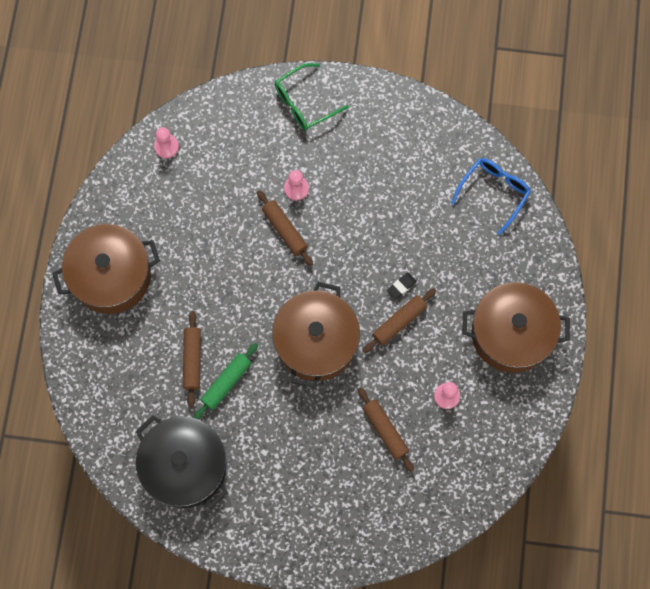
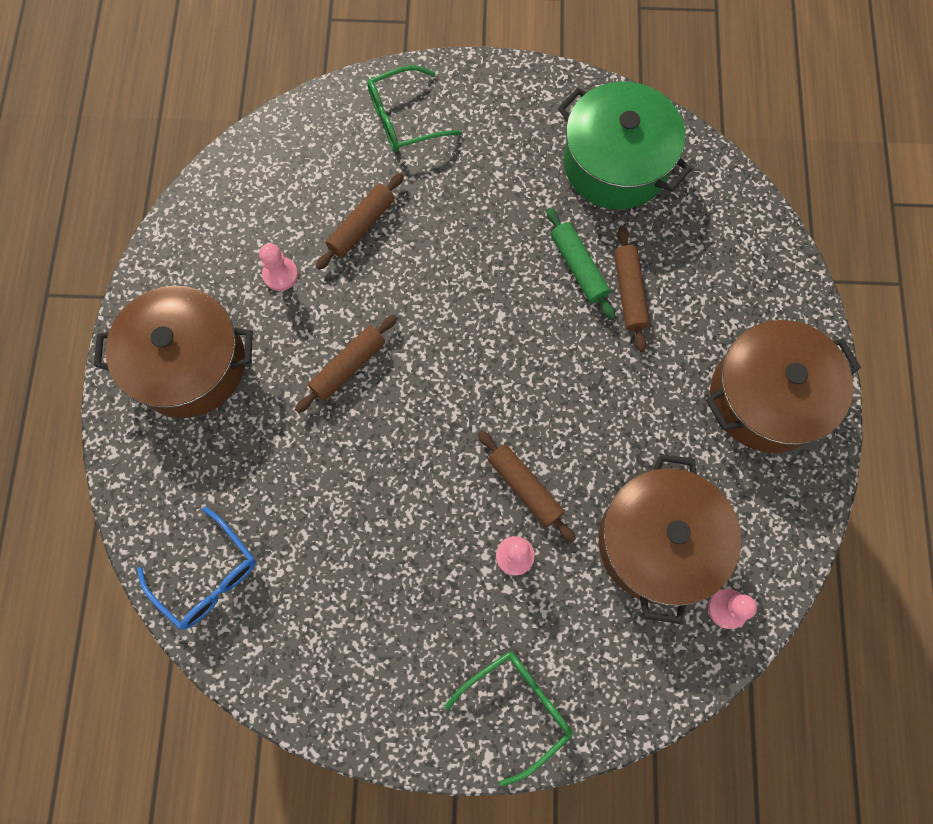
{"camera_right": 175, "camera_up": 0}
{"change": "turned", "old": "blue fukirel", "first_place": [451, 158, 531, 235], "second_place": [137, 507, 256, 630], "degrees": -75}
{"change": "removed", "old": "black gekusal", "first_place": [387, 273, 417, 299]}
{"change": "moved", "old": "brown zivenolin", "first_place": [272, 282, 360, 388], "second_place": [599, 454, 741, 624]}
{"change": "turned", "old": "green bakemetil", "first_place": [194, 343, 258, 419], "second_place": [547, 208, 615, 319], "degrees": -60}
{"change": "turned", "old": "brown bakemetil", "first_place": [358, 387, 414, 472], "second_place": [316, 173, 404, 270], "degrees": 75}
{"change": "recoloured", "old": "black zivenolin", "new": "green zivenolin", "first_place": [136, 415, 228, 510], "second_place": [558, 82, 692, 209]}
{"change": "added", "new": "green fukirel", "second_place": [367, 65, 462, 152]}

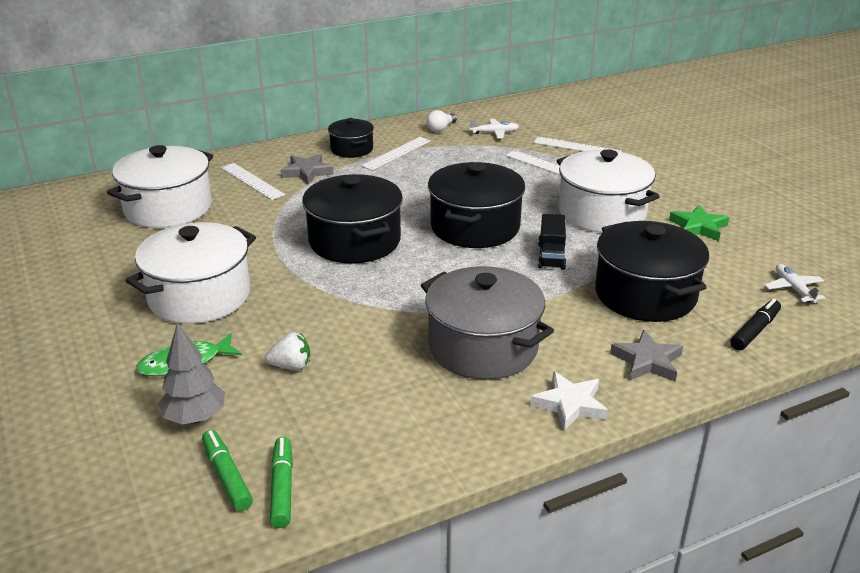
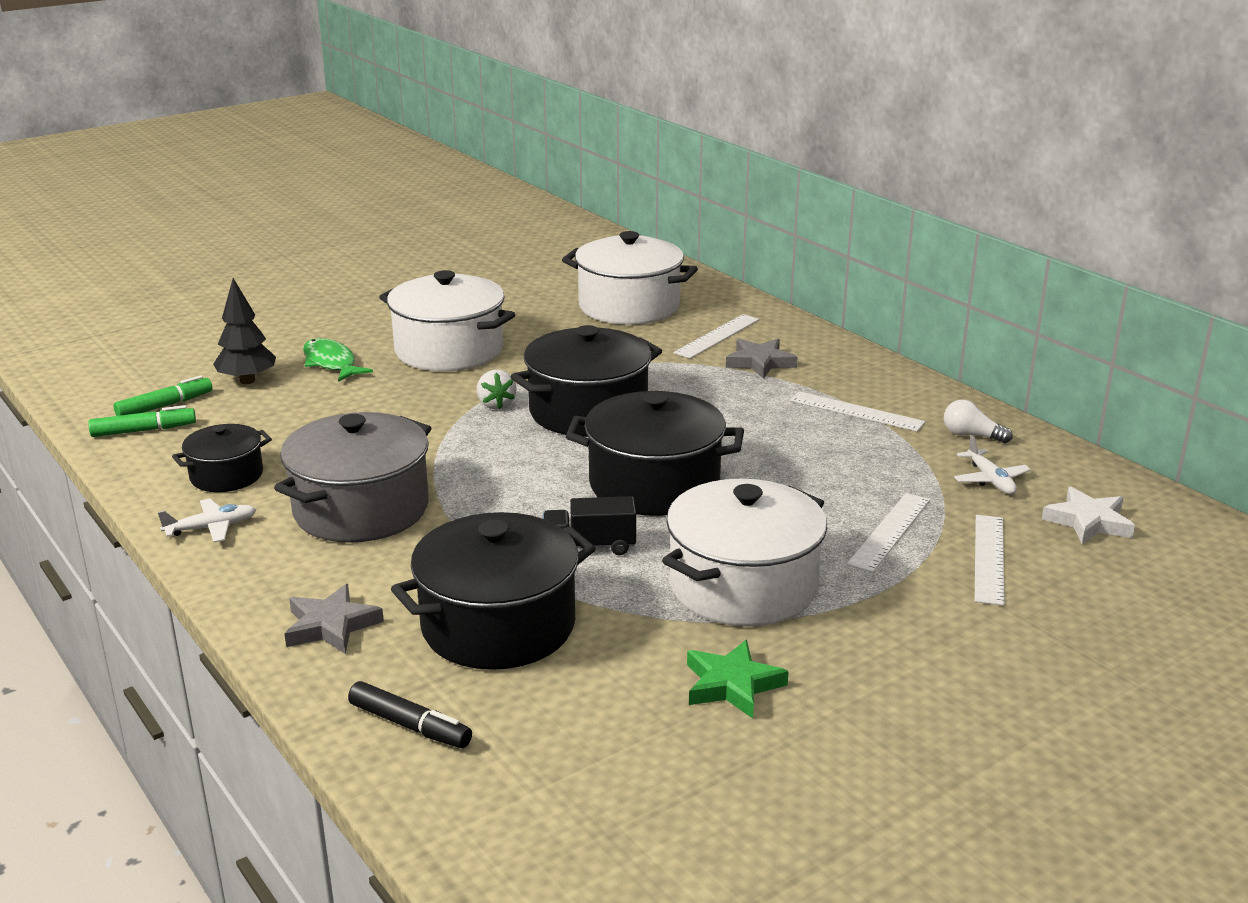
{"camera_right": 80, "camera_up": -5}
{"change": "moved", "old": "black zivenolin", "first_place": [328, 118, 374, 158], "second_place": [172, 424, 272, 492]}
{"change": "moved", "old": "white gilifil", "first_place": [765, 264, 825, 303], "second_place": [158, 499, 256, 542]}
{"change": "recoloured", "old": "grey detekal", "new": "black detekal", "first_place": [158, 322, 225, 424], "second_place": [213, 278, 276, 384]}
{"change": "moved", "old": "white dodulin", "first_place": [265, 332, 310, 370], "second_place": [477, 369, 517, 409]}
{"change": "moved", "old": "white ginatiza", "first_place": [530, 371, 608, 431], "second_place": [1042, 487, 1135, 544]}

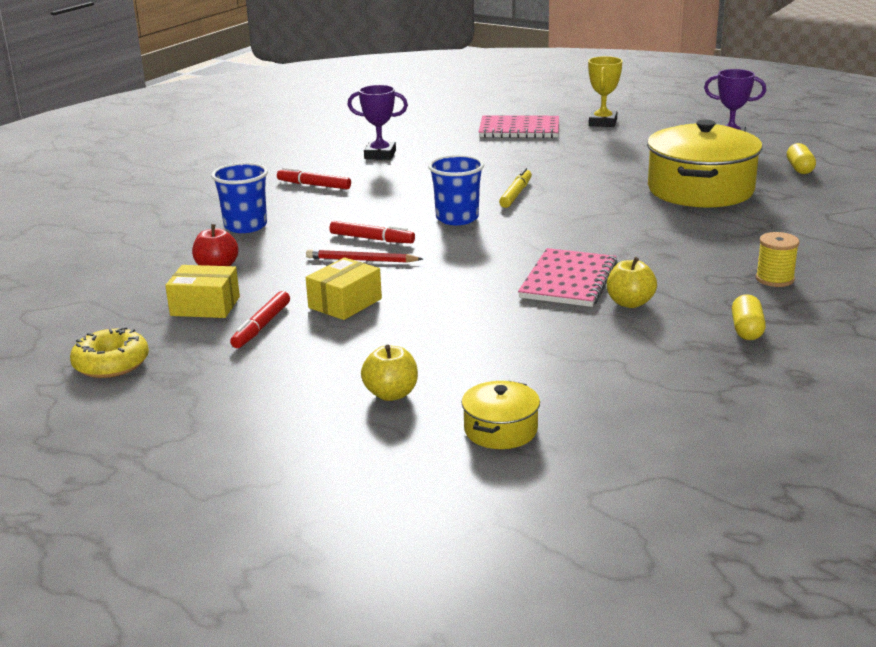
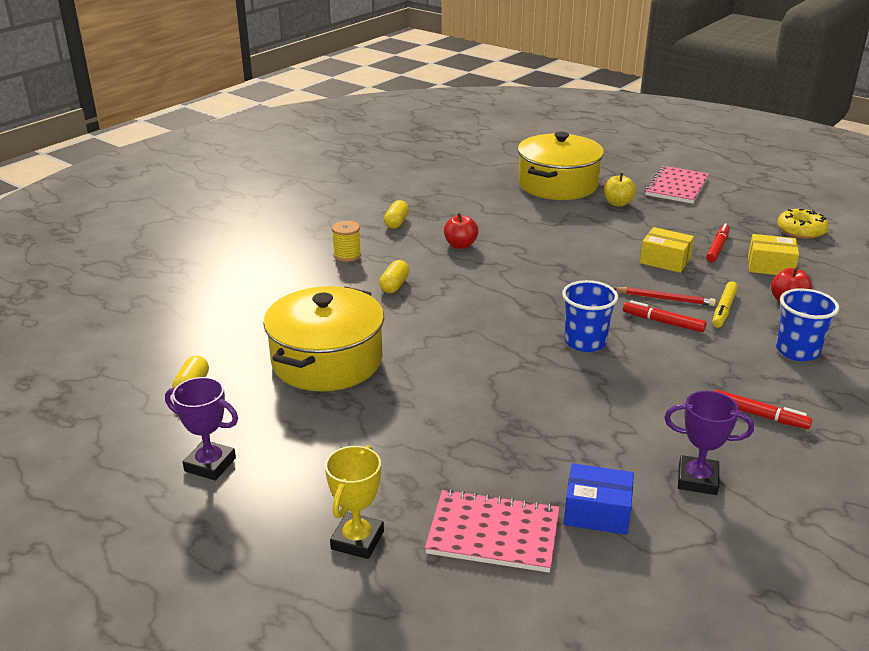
{"camera_right": -175, "camera_up": 5}
{"change": "moved", "old": "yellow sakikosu", "first_place": [499, 168, 532, 208], "second_place": [712, 281, 738, 328]}
{"change": "moved", "old": "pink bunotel", "first_place": [518, 248, 617, 307], "second_place": [645, 166, 709, 204]}
{"change": "turned", "old": "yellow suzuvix", "first_place": [306, 257, 382, 320], "second_place": [640, 227, 694, 273], "degrees": 75}
{"change": "recoloured", "old": "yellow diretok", "new": "red diretok", "first_place": [607, 257, 657, 308], "second_place": [444, 213, 479, 249]}
{"change": "resized", "old": "yellow zivenolin", "first_place": [461, 381, 540, 449], "second_place": [518, 132, 604, 200], "factor": 2.13}
{"change": "added", "new": "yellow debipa", "second_place": [379, 260, 409, 293]}
{"change": "added", "new": "blue suzuvix", "second_place": [564, 463, 634, 535]}

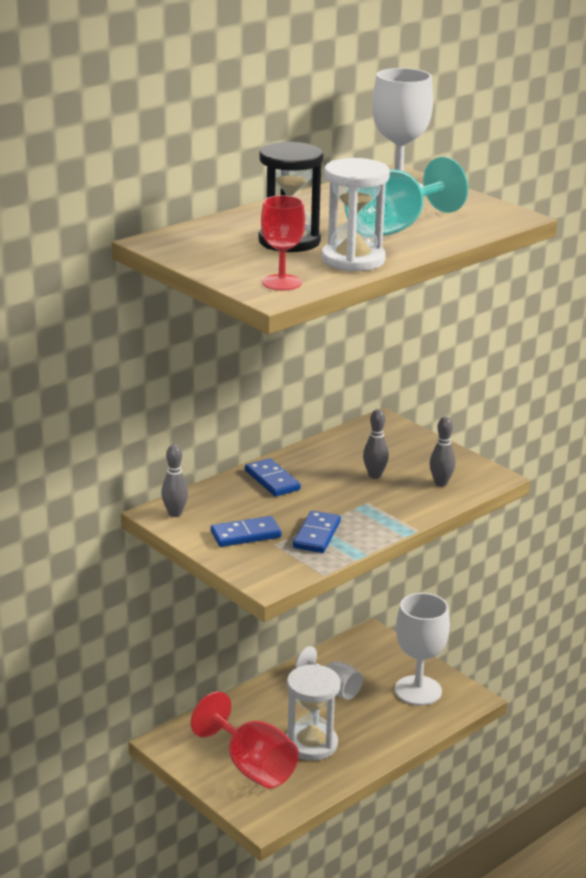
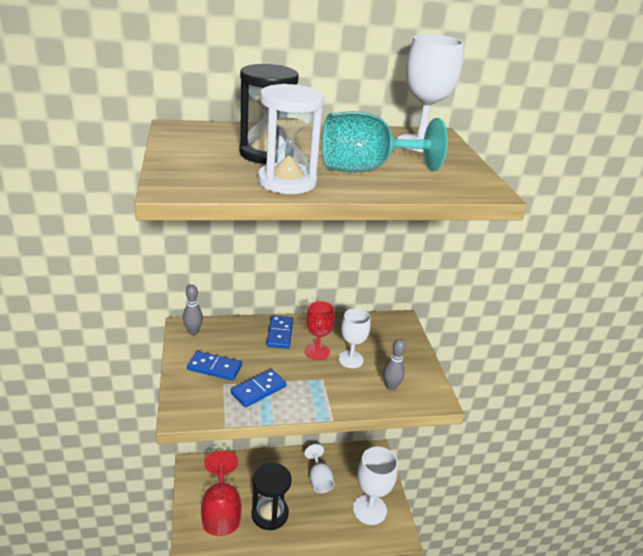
{"camera_right": 30, "camera_up": 5}
{"change": "moved", "old": "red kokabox", "first_place": [261, 195, 305, 291], "second_place": [305, 301, 335, 360]}
{"change": "replaced", "old": "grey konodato", "new": "white kokabox", "first_place": [363, 409, 389, 479], "second_place": [338, 308, 371, 368]}
{"change": "recoloured", "old": "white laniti", "new": "black laniti", "first_place": [286, 664, 340, 761], "second_place": [251, 463, 292, 530]}

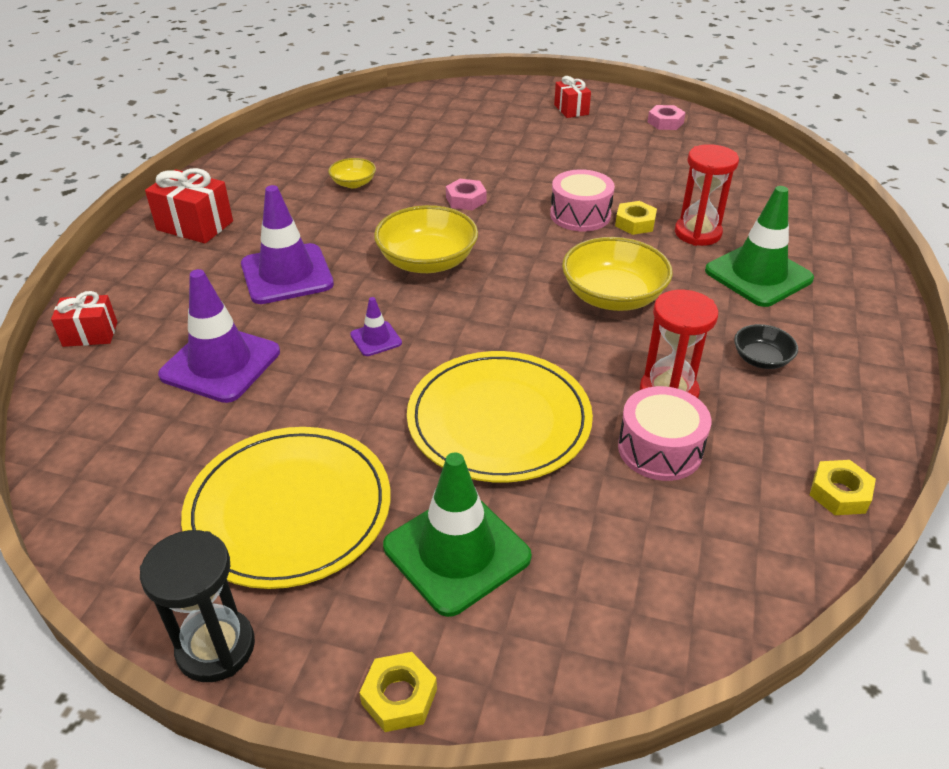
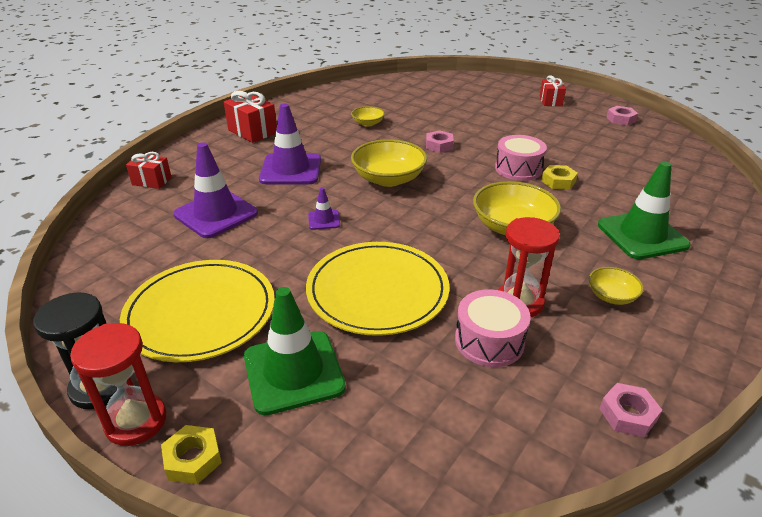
{"camera_right": 20, "camera_up": -5}
{"change": "moved", "old": "red laniti", "first_place": [675, 144, 739, 246], "second_place": [70, 323, 166, 446]}
{"change": "recoloured", "old": "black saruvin", "new": "yellow saruvin", "first_place": [734, 324, 798, 369], "second_place": [589, 267, 644, 305]}
{"change": "recoloured", "old": "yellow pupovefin", "new": "pink pupovefin", "first_place": [810, 460, 876, 515], "second_place": [599, 383, 662, 437]}

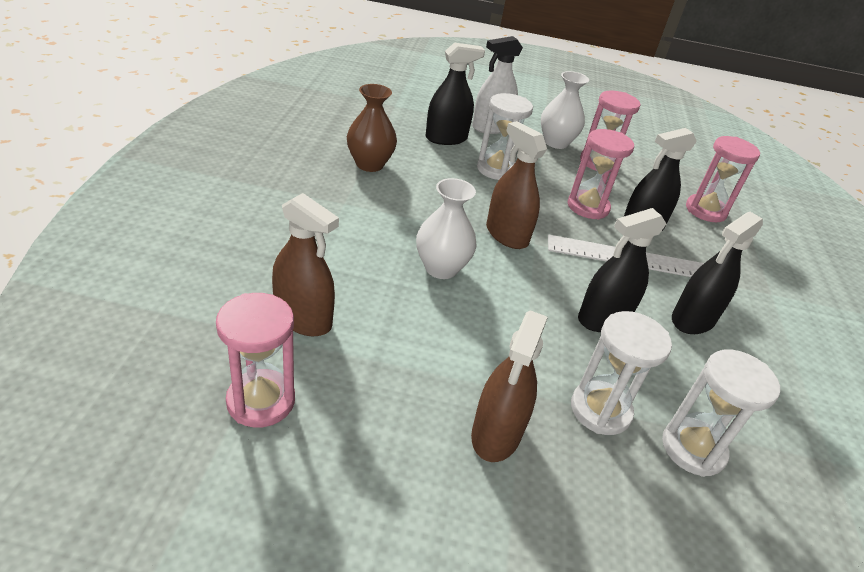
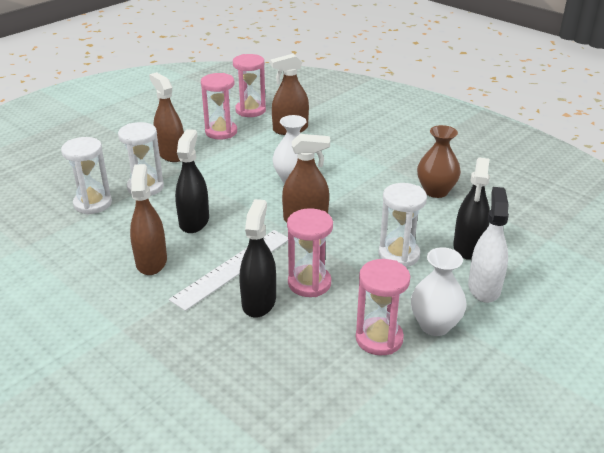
{"camera_right": 130, "camera_up": -5}
{"change": "moved", "old": "pink laniti", "first_place": [686, 136, 760, 222], "second_place": [201, 73, 237, 140]}
{"change": "recoloured", "old": "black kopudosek", "new": "brown kopudosek", "first_place": [672, 212, 763, 334], "second_place": [130, 164, 167, 275]}

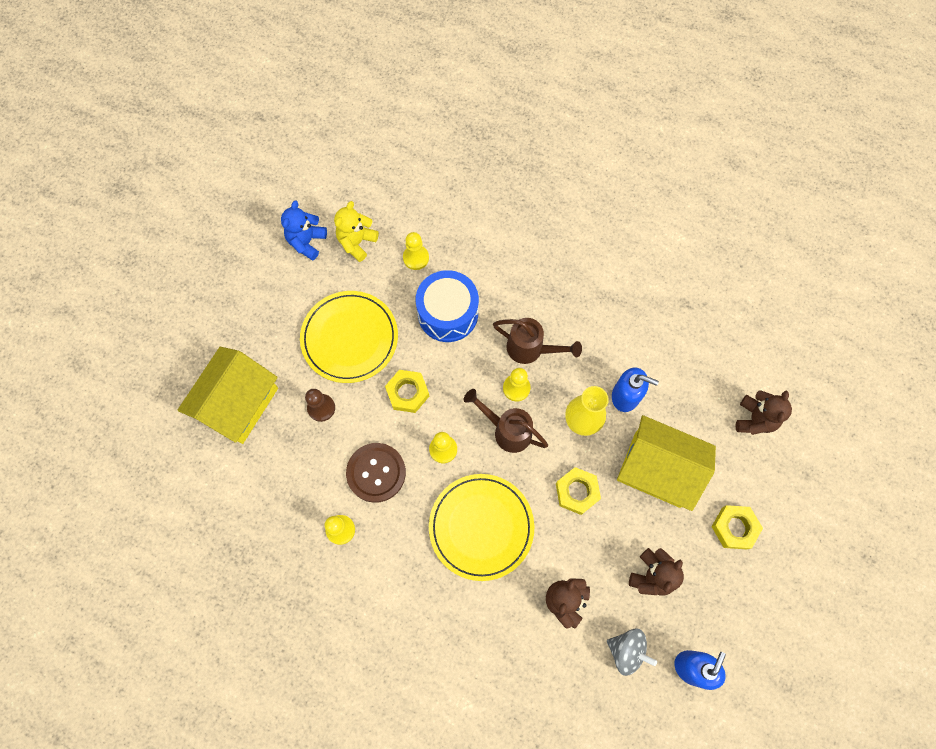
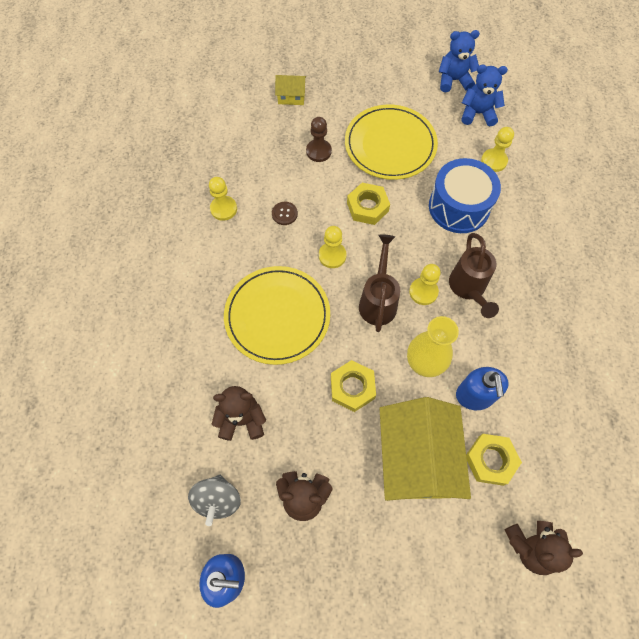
{"camera_right": 65, "camera_up": -5}
{"change": "recoloured", "old": "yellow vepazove", "new": "blue vepazove", "first_place": [334, 201, 379, 262], "second_place": [461, 65, 508, 127]}
{"change": "resized", "old": "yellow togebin", "first_place": [177, 347, 278, 444], "second_place": [275, 75, 306, 105], "factor": 0.44}
{"change": "resized", "old": "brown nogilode", "first_place": [346, 443, 406, 503], "second_place": [272, 202, 298, 225], "factor": 0.46}
{"change": "moved", "old": "yellow pupovefin", "first_place": [711, 505, 763, 549], "second_place": [466, 434, 522, 486]}

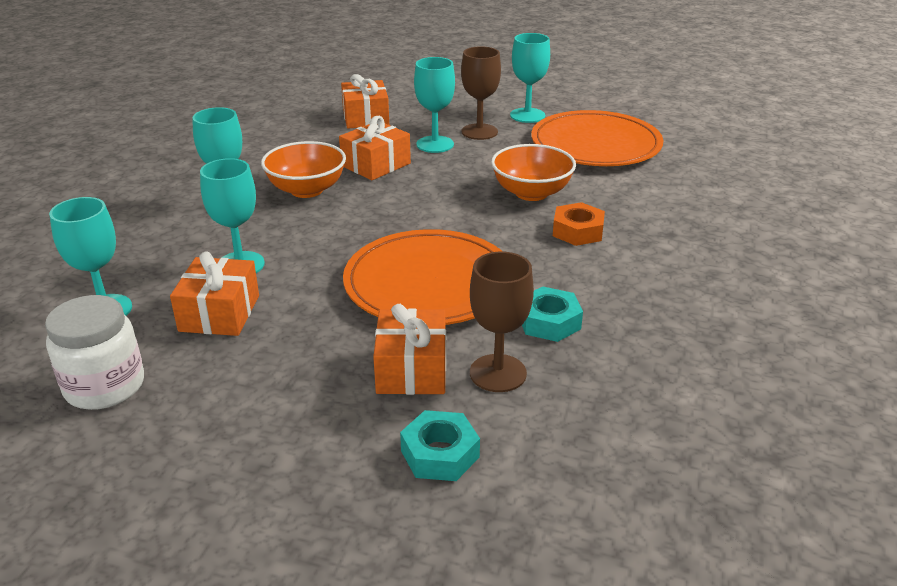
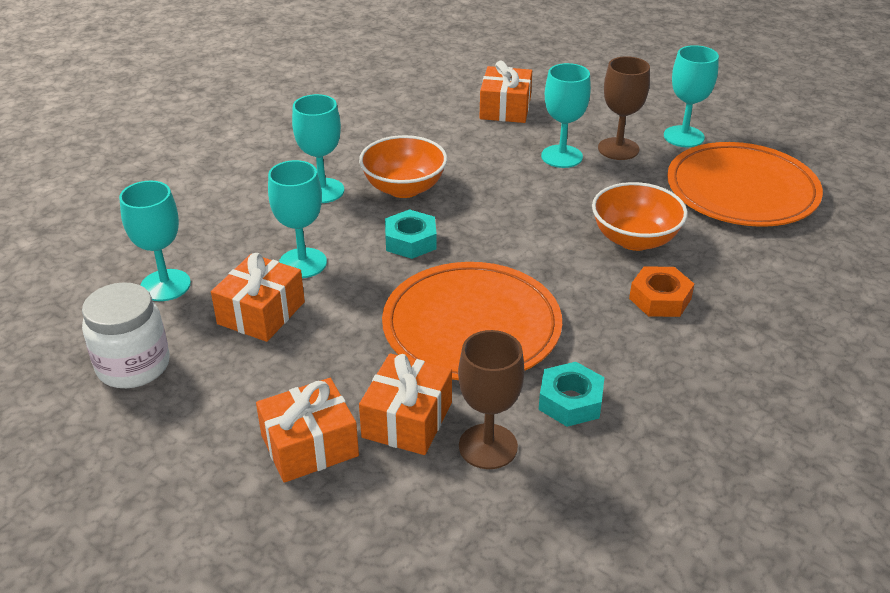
{"camera_right": 20, "camera_up": 5}
{"change": "moved", "old": "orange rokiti", "first_place": [339, 116, 411, 180], "second_place": [256, 378, 359, 483]}
{"change": "moved", "old": "turquoise pupovefin", "first_place": [400, 410, 480, 481], "second_place": [385, 209, 437, 259]}

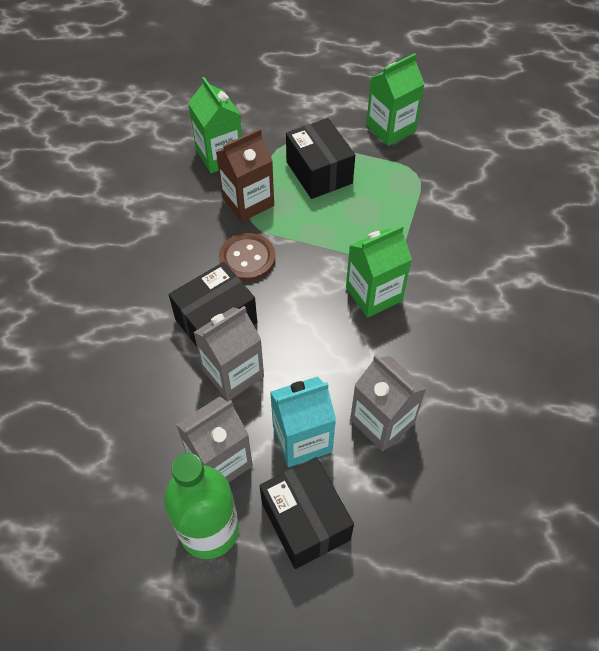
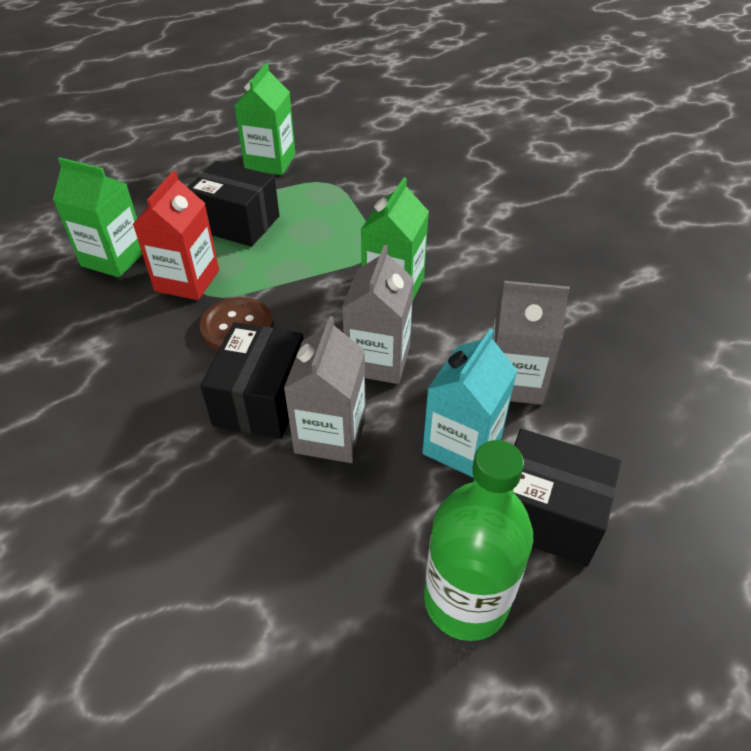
{"camera_right": -40, "camera_up": -10}
{"change": "recoloured", "old": "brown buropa", "new": "red buropa", "first_place": [216, 128, 274, 222], "second_place": [132, 171, 219, 300]}
{"change": "moved", "old": "grey buropa", "first_place": [176, 396, 253, 483], "second_place": [342, 245, 414, 384]}

